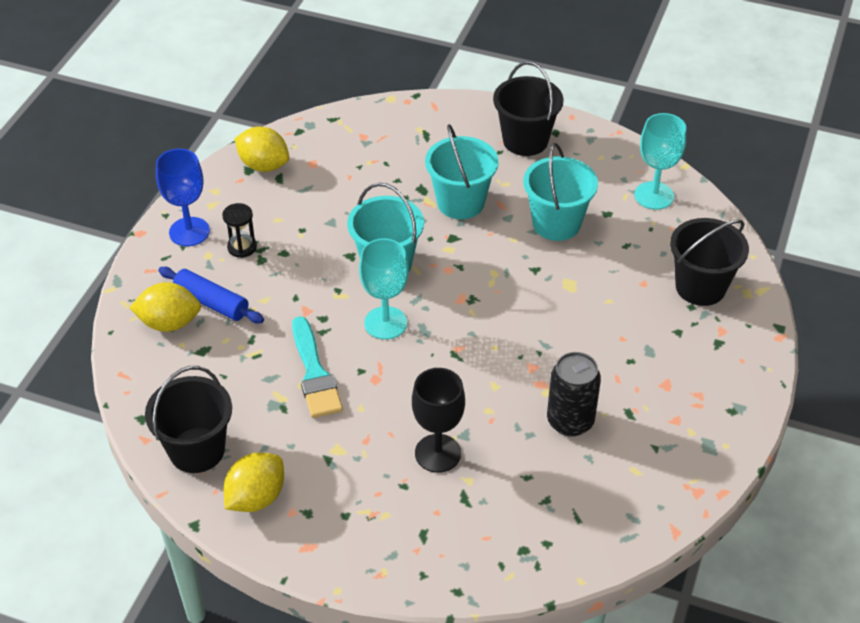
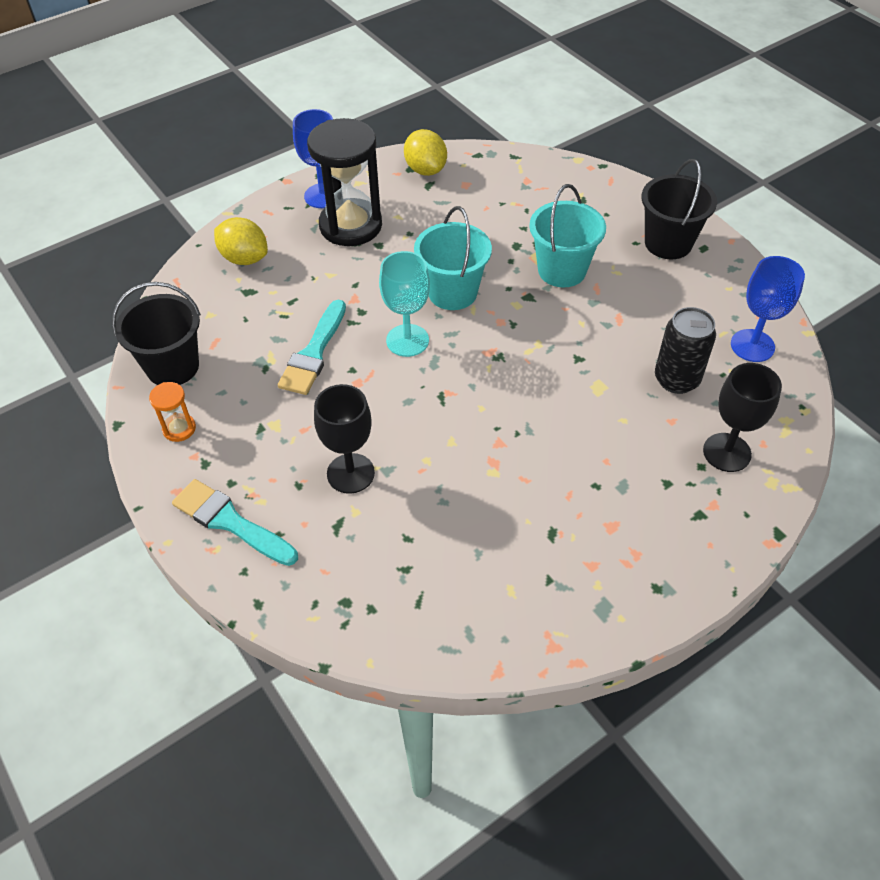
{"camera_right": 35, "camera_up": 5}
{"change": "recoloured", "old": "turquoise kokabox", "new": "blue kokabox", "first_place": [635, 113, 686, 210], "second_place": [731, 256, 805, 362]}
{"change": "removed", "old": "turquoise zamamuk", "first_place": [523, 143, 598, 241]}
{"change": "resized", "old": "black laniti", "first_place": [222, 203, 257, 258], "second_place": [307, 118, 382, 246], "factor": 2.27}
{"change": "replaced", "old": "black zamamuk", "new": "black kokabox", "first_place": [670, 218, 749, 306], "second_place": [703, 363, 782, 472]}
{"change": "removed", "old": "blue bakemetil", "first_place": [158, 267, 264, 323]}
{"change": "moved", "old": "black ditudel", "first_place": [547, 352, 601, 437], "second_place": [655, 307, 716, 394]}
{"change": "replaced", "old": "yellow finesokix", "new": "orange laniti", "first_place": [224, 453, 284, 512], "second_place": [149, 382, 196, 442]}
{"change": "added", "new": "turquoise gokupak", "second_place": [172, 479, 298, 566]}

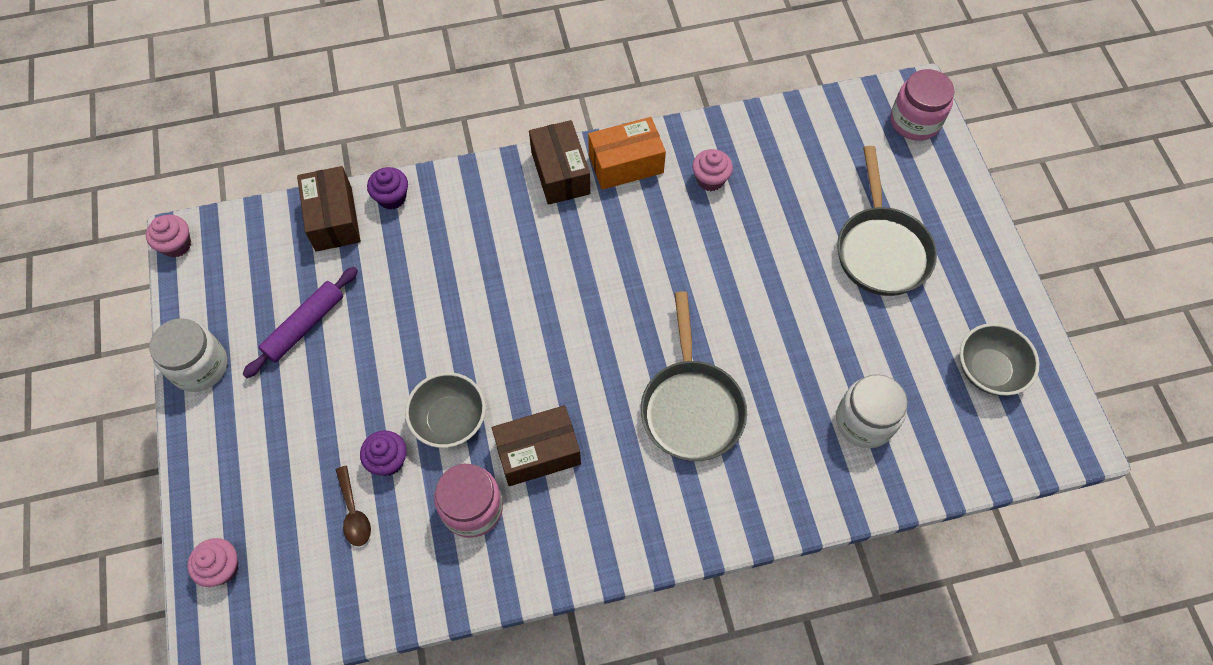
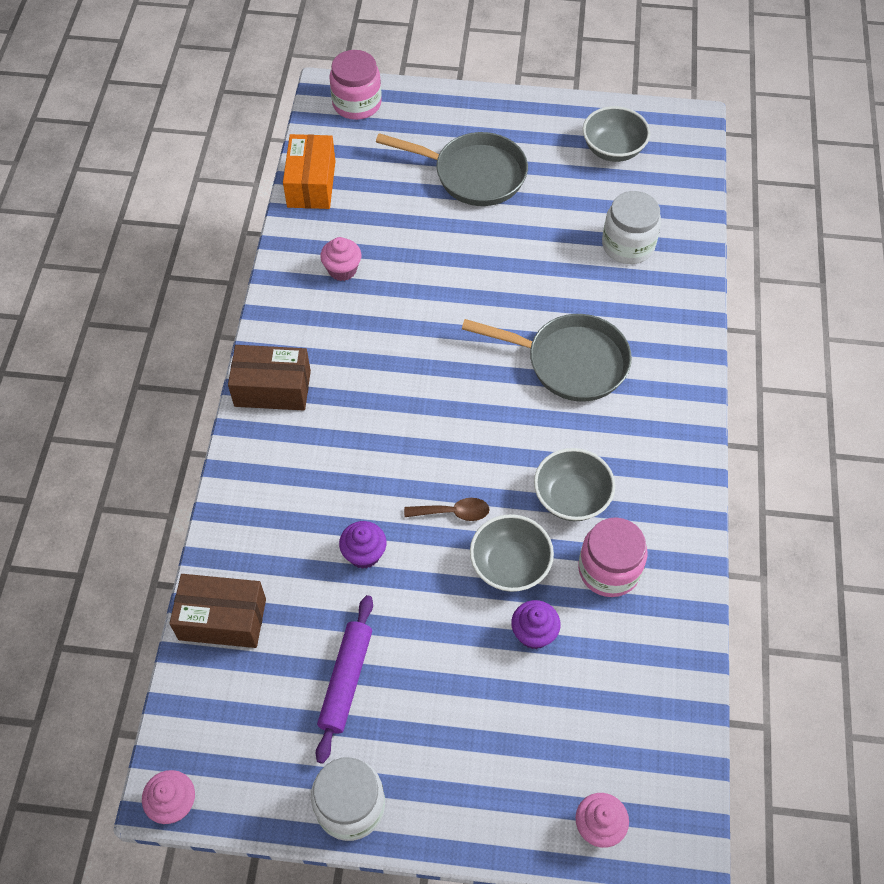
{"camera_right": -70, "camera_up": -5}
{"change": "moved", "old": "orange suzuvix", "first_place": [588, 117, 666, 190], "second_place": [283, 134, 335, 209]}
{"change": "moved", "old": "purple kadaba", "first_place": [367, 167, 408, 209], "second_place": [339, 521, 386, 569]}
{"change": "turned", "old": "purple bakemetil", "first_place": [242, 267, 358, 378], "second_place": [316, 595, 373, 764], "degrees": 45}
{"change": "replaced", "old": "brown suzuvix", "new": "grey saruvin", "first_place": [492, 405, 581, 486], "second_place": [534, 448, 615, 521]}
{"change": "moved", "old": "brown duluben", "first_place": [336, 466, 371, 546], "second_place": [404, 498, 490, 521]}

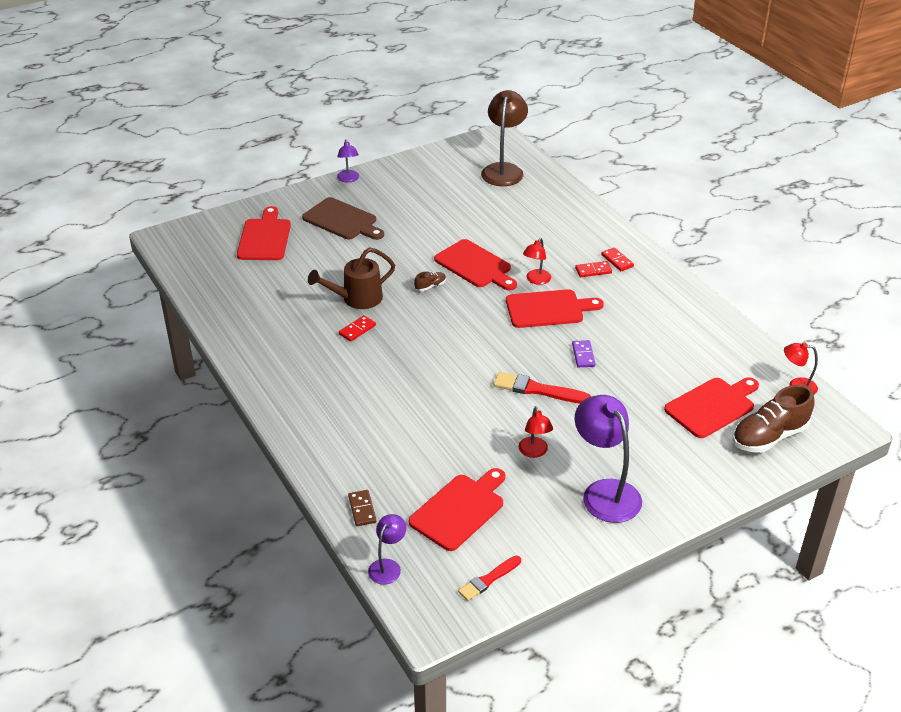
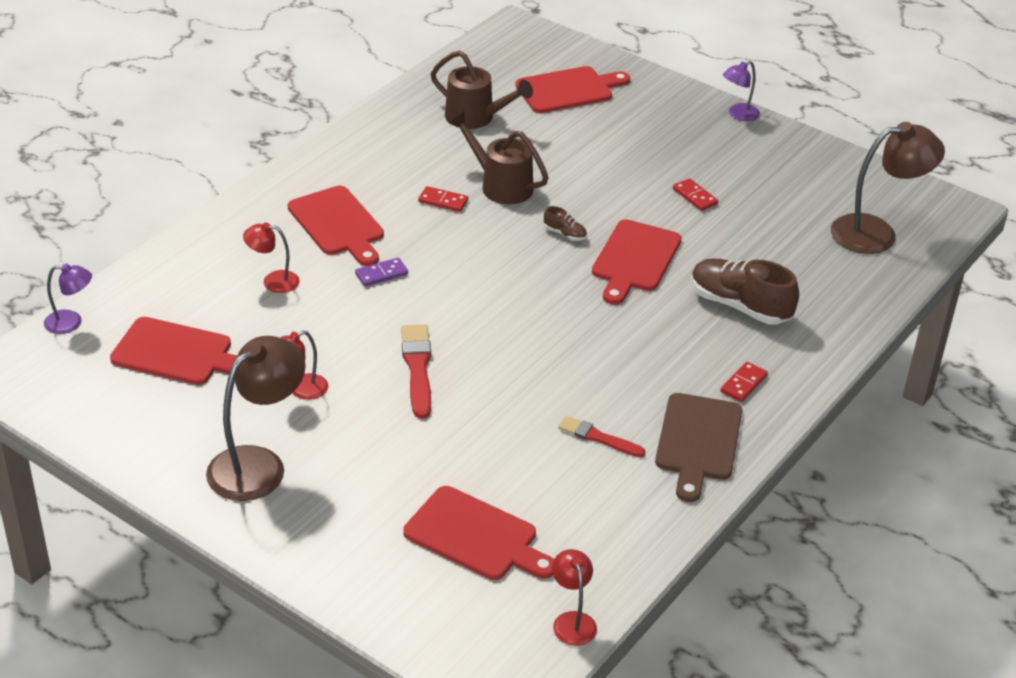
{"camera_right": 65, "camera_up": 0}
{"change": "moved", "old": "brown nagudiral", "first_place": [302, 197, 384, 240], "second_place": [655, 393, 743, 502]}
{"change": "moved", "old": "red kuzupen", "first_place": [523, 238, 551, 285], "second_place": [243, 222, 300, 293]}
{"change": "moved", "old": "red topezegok", "first_place": [575, 261, 612, 277], "second_place": [673, 178, 718, 211]}
{"change": "moved", "old": "red nagudiral", "first_place": [506, 289, 604, 328], "second_place": [288, 186, 384, 266]}
{"change": "moved", "old": "purple topezegok", "first_place": [572, 340, 595, 367], "second_place": [355, 258, 408, 287]}
{"change": "moved", "old": "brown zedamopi", "first_place": [732, 385, 815, 453], "second_place": [691, 258, 799, 325]}
{"change": "recoloured", "old": "purple kuzupen", "new": "brown kuzupen", "first_place": [574, 395, 642, 523], "second_place": [206, 336, 306, 501]}
{"change": "removed", "old": "brown topezegok", "first_place": [348, 490, 377, 526]}
{"change": "moved", "old": "red gokupak", "first_place": [458, 556, 521, 601], "second_place": [558, 416, 645, 457]}
{"change": "added", "new": "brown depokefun", "second_place": [431, 51, 533, 129]}

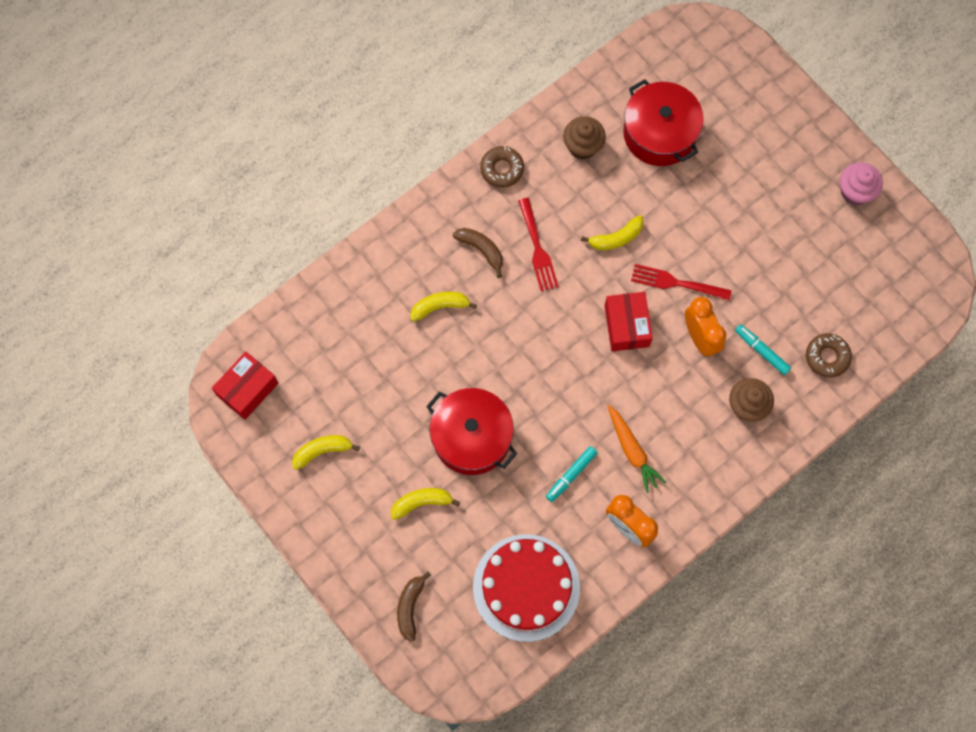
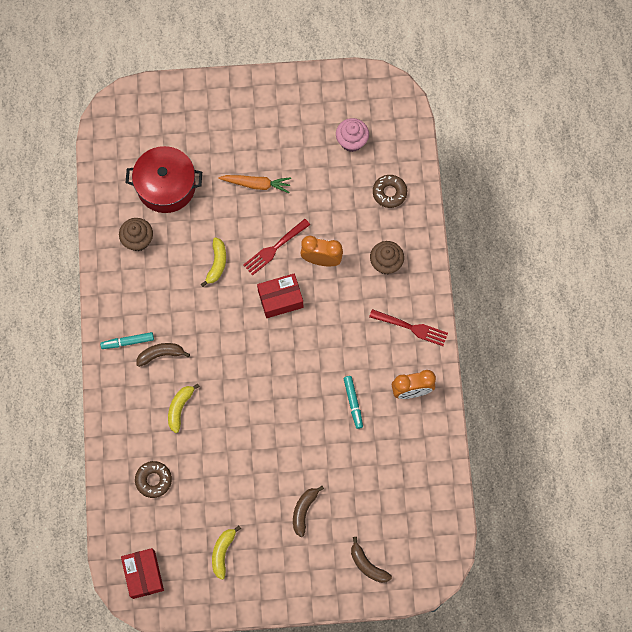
{"camera_right": -55, "camera_up": 0}
{"change": "moved", "old": "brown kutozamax", "first_place": [480, 146, 524, 188], "second_place": [135, 461, 172, 498]}
{"change": "moved", "old": "pink kadaba", "first_place": [840, 162, 883, 205], "second_place": [336, 118, 369, 152]}
{"change": "moved", "old": "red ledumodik", "first_place": [518, 198, 559, 291], "second_place": [369, 309, 448, 346]}
{"change": "turned", "old": "red suzuvix", "first_place": [605, 292, 653, 351], "second_place": [257, 274, 303, 318], "degrees": -45}
{"change": "moved", "old": "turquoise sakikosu", "first_place": [735, 324, 791, 375], "second_place": [100, 332, 154, 349]}
{"change": "removed", "old": "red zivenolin", "first_place": [426, 388, 518, 475]}
{"change": "moved", "old": "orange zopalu", "first_place": [608, 405, 666, 493], "second_place": [218, 175, 291, 193]}
{"change": "recoloured", "old": "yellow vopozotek", "new": "brown vopozotek", "first_place": [391, 488, 460, 520], "second_place": [293, 486, 324, 537]}
{"change": "removed", "old": "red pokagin", "first_place": [473, 534, 580, 642]}

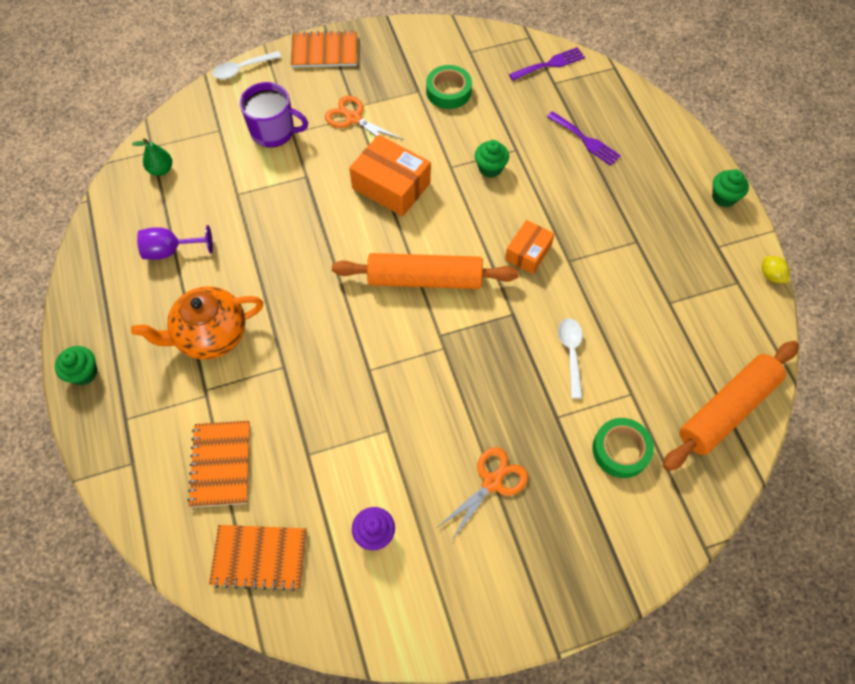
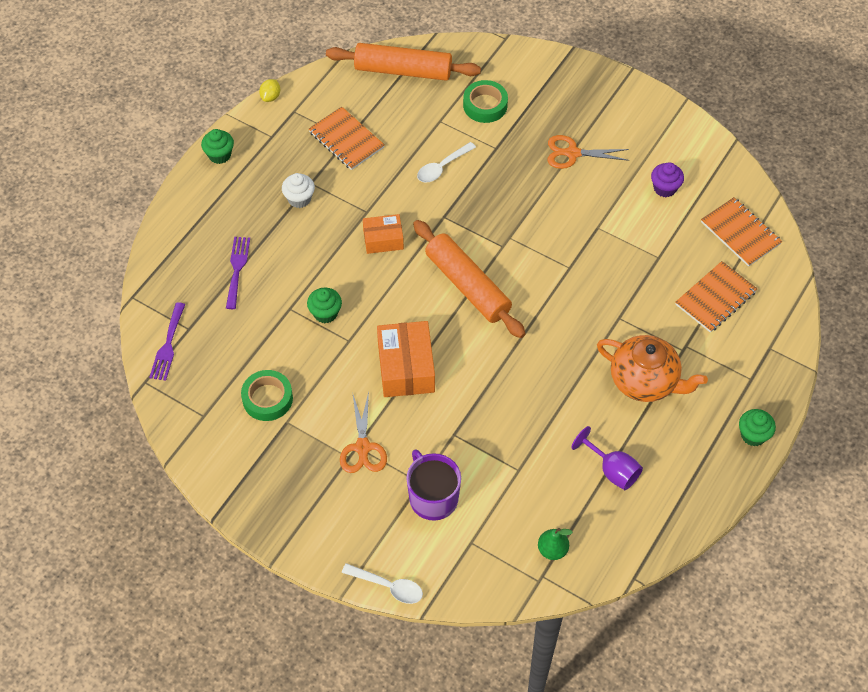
{"camera_right": -130, "camera_up": -5}
{"change": "moved", "old": "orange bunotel", "first_place": [291, 30, 357, 68], "second_place": [309, 106, 385, 170]}
{"change": "turned", "old": "purple ledumodik", "first_place": [509, 47, 585, 81], "second_place": [149, 302, 185, 381], "degrees": -105}
{"change": "added", "new": "white kadaba", "second_place": [282, 173, 315, 208]}

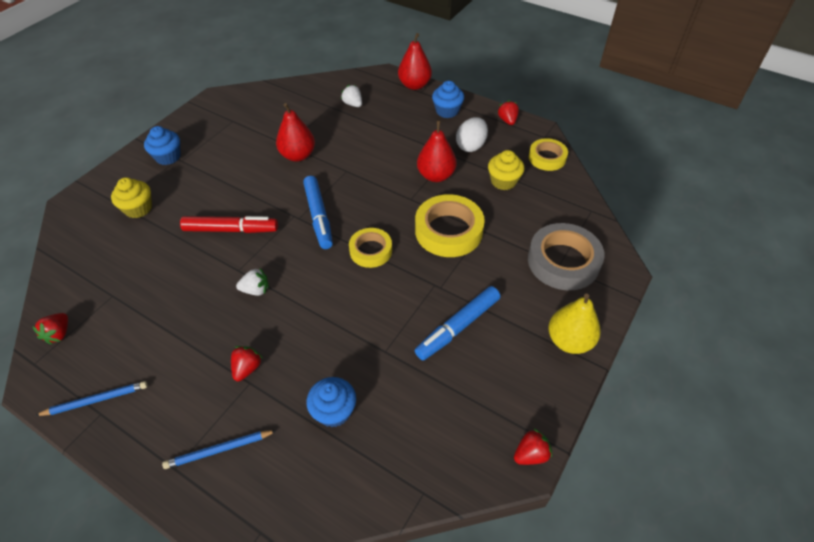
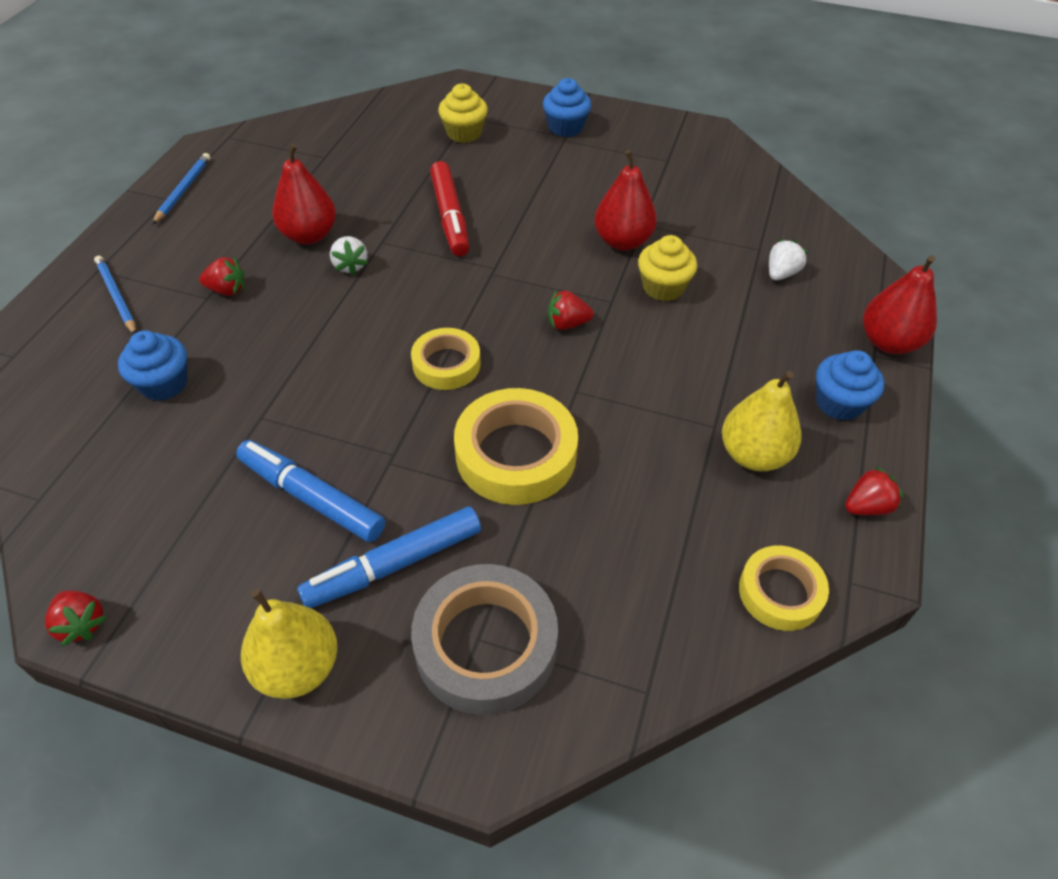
{"camera_right": 75, "camera_up": 0}
{"change": "replaced", "old": "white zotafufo", "new": "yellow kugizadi", "first_place": [456, 117, 488, 152], "second_place": [722, 371, 802, 471]}
{"change": "moved", "old": "red kugizadi", "first_place": [417, 120, 457, 182], "second_place": [272, 144, 336, 244]}
{"change": "moved", "old": "yellow kadaba", "first_place": [488, 150, 525, 190], "second_place": [638, 235, 697, 301]}
{"change": "moved", "old": "blue sakikosu", "first_place": [303, 176, 333, 249], "second_place": [297, 507, 481, 608]}
{"change": "moved", "old": "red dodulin", "first_place": [32, 313, 68, 345], "second_place": [548, 290, 594, 330]}
{"change": "turned", "old": "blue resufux", "first_place": [35, 381, 148, 416], "second_place": [153, 153, 211, 224], "degrees": -135}

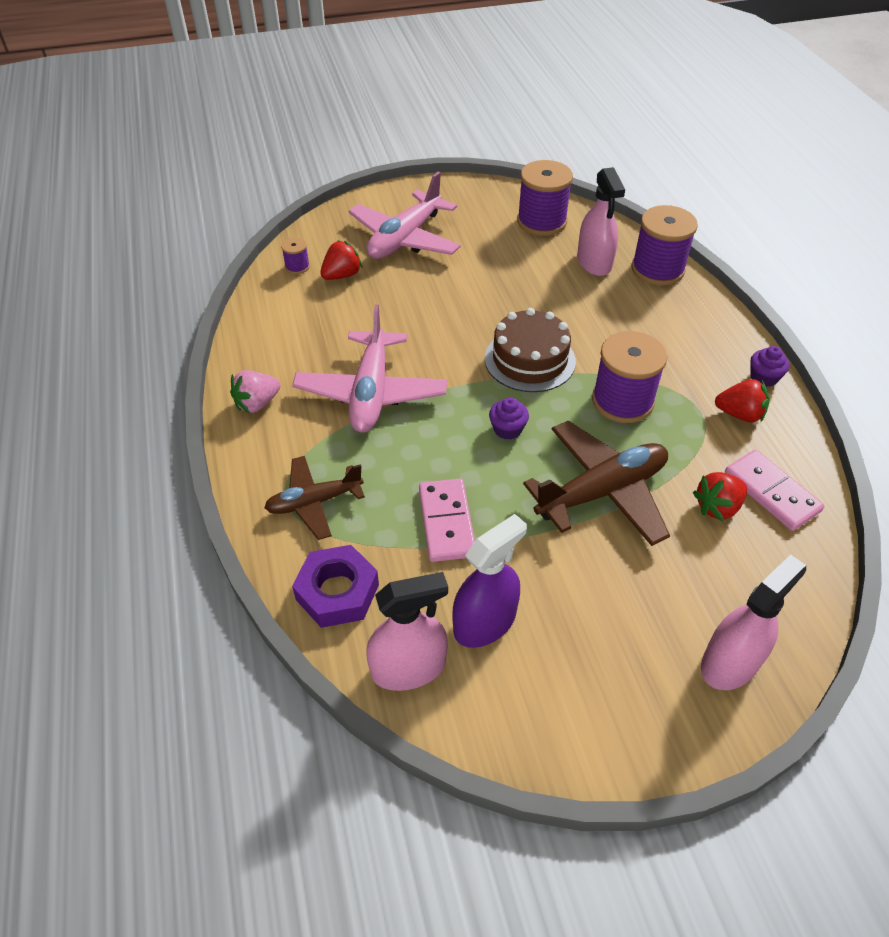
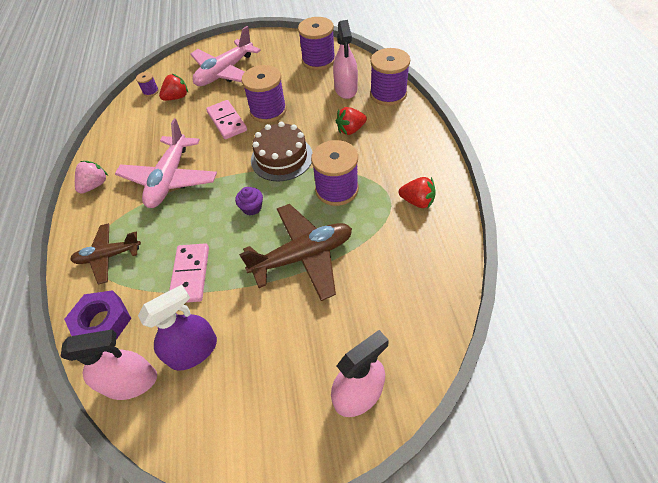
{"camera_right": 10, "camera_up": 5}
{"change": "removed", "old": "purple kadaba", "first_place": [750, 346, 790, 387]}
{"change": "turned", "old": "pink dodulin", "first_place": [230, 370, 280, 413], "second_place": [75, 161, 108, 194], "degrees": 150}
{"change": "moved", "old": "pink topezegok", "first_place": [725, 450, 824, 531], "second_place": [206, 100, 247, 139]}
{"change": "moved", "old": "red dodulin", "first_place": [693, 472, 747, 521], "second_place": [336, 107, 367, 135]}
{"change": "added", "new": "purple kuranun", "second_place": [242, 65, 287, 123]}

